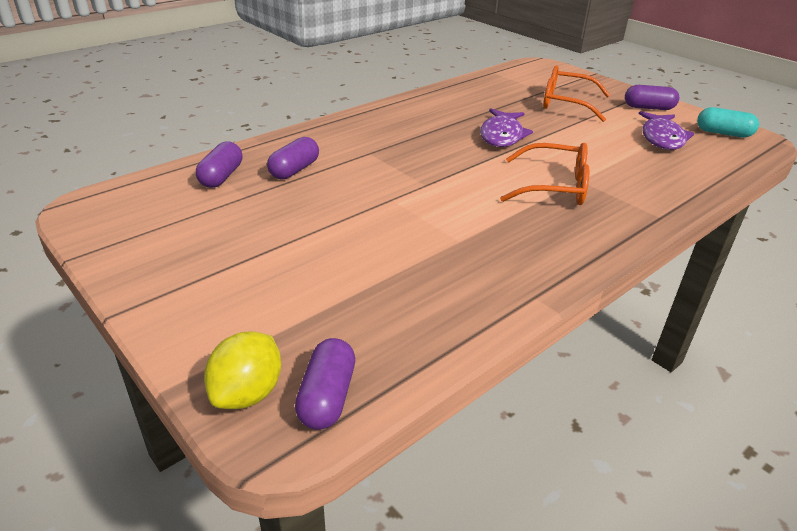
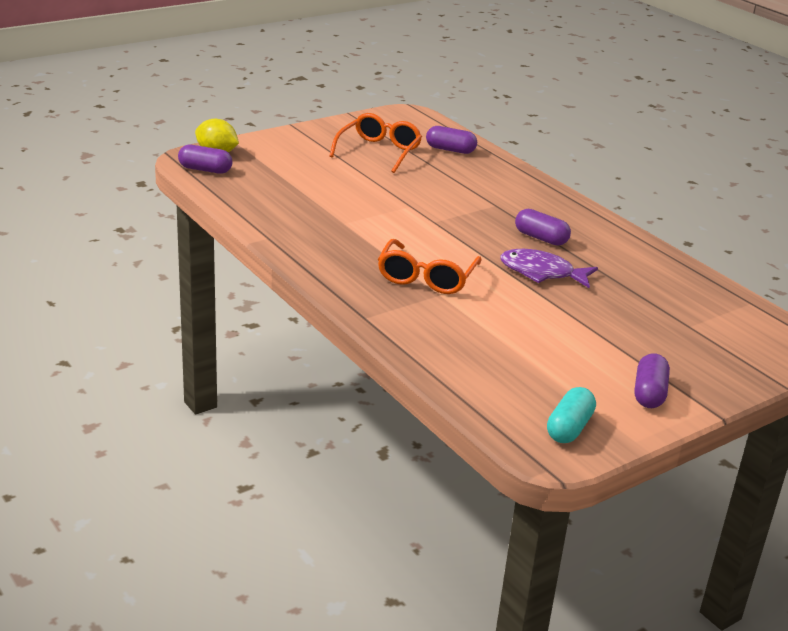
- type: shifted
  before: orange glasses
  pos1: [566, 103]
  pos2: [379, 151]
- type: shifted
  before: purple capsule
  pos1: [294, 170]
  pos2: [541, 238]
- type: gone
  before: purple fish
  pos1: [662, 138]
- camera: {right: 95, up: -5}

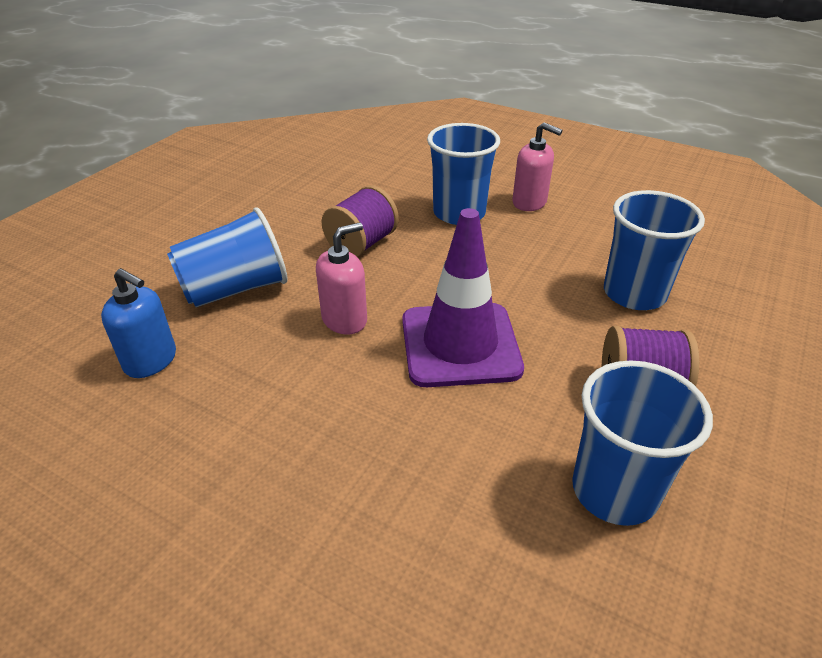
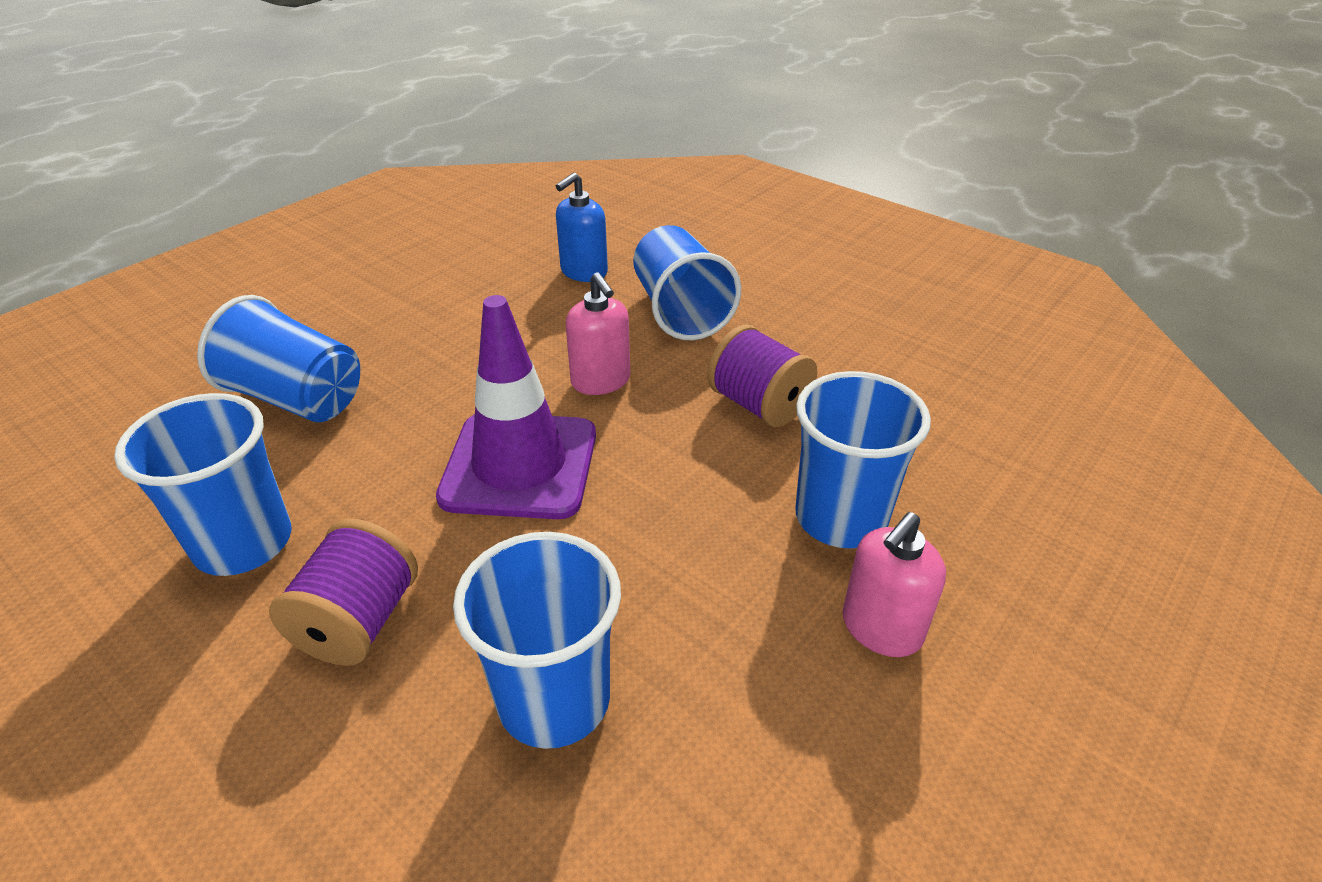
- type: new
  after: blue cup
  pos2: [297, 398]
- camera: {right: 100, up: 0}

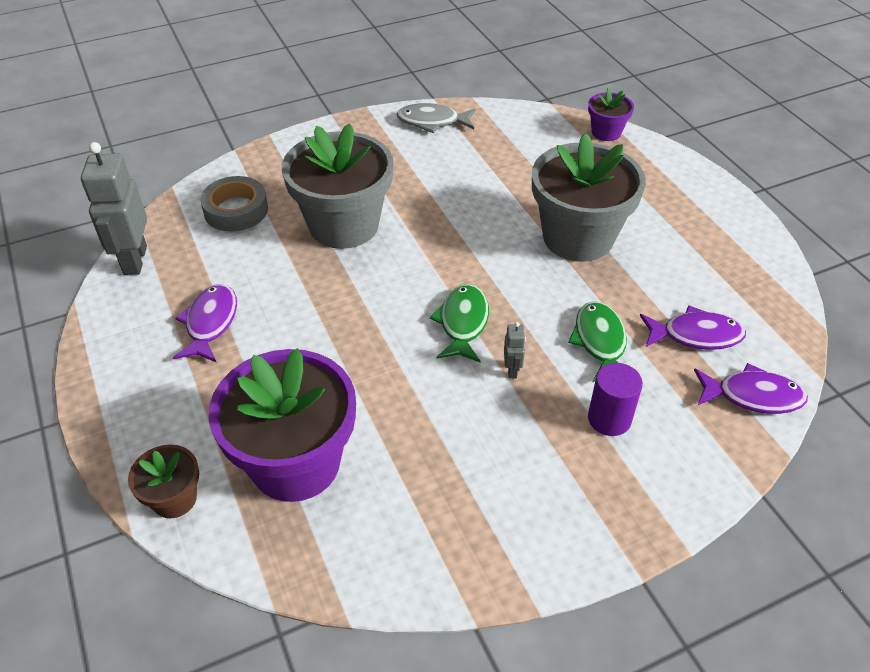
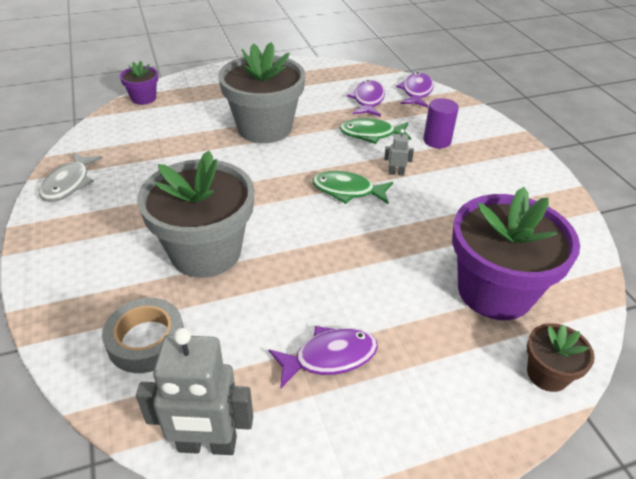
- type: rotated
  before: purple fish
  pos1: [210, 323]
  pos2: [329, 357]
  turn: 150
- camera: {right: -85, up: -5}

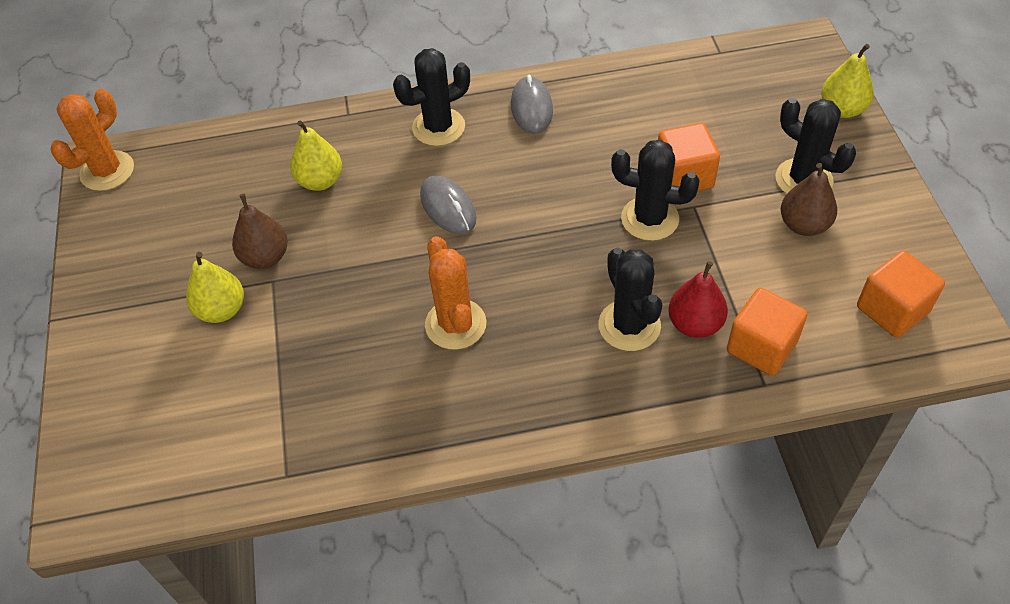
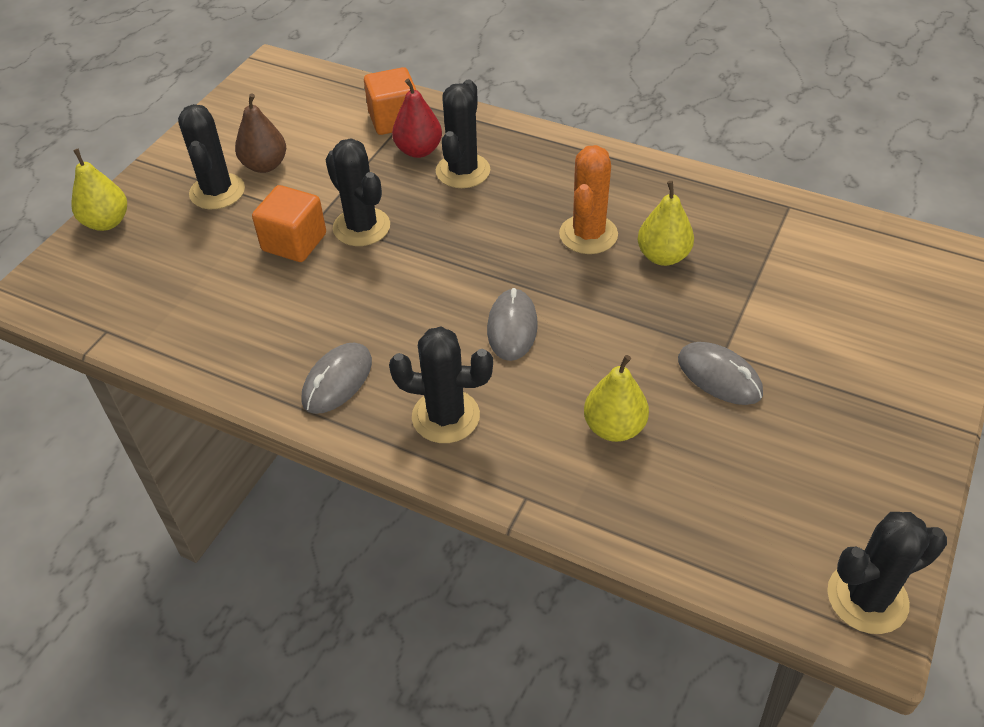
- type: shifted
  before: yellow pear
  pos1: [221, 310]
  pos2: [663, 256]
- type: swapped
  before: brown pear
  after: grey mouse
  pos1: [265, 257]
  pos2: [719, 376]
- type: repainted
  before: orange cactus
  after: black cactus
  pos1: [107, 171]
  pos2: [867, 598]
- type: gone
  before: orange cube
  pos1: [892, 310]
- camera: {right: -145, up: -5}

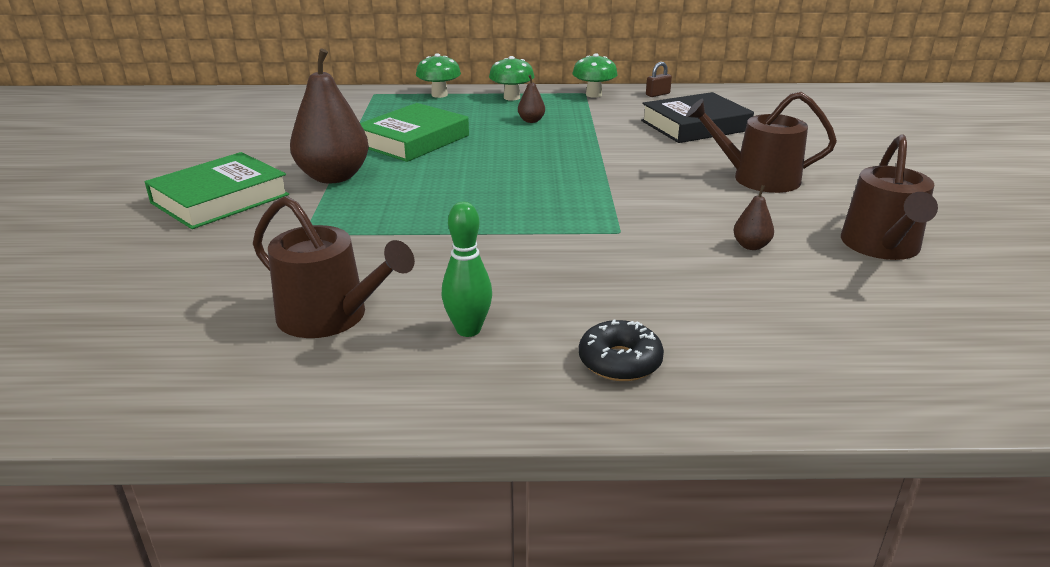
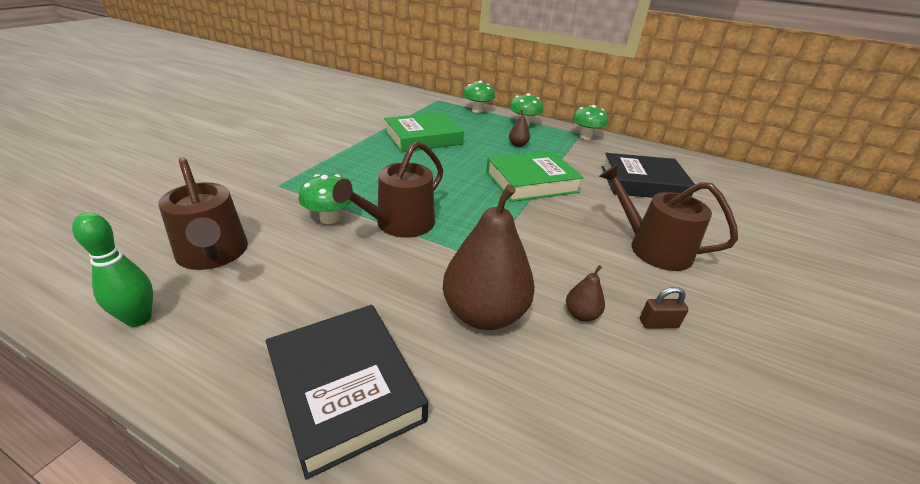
- type: shifted
  before: green bowling pin
  pos1: [468, 330]
  pos2: [139, 319]
- type: swapped
  before: black donut
  after: black book
  pos1: [620, 361]
  pos2: [345, 389]
- type: new
  after: green mushroom
  pos2: [329, 218]
- type: shifted
  before: brown watering can
  pos1: [882, 247]
  pos2: [399, 224]
- type: shifted
  before: brown pear
  pos1: [333, 177]
  pos2: [484, 314]
- type: shifted
  before: green book
  pos1: [220, 199]
  pos2: [531, 182]
- type: shifted
  before: brown padlock
  pos1: [657, 94]
  pos2: [658, 323]
- camera: {right: 25, up: 5}

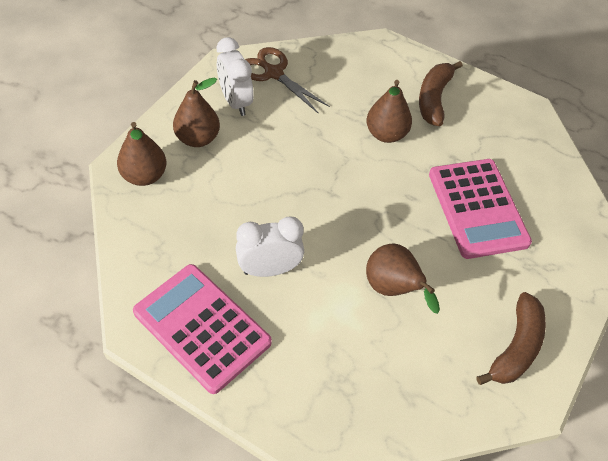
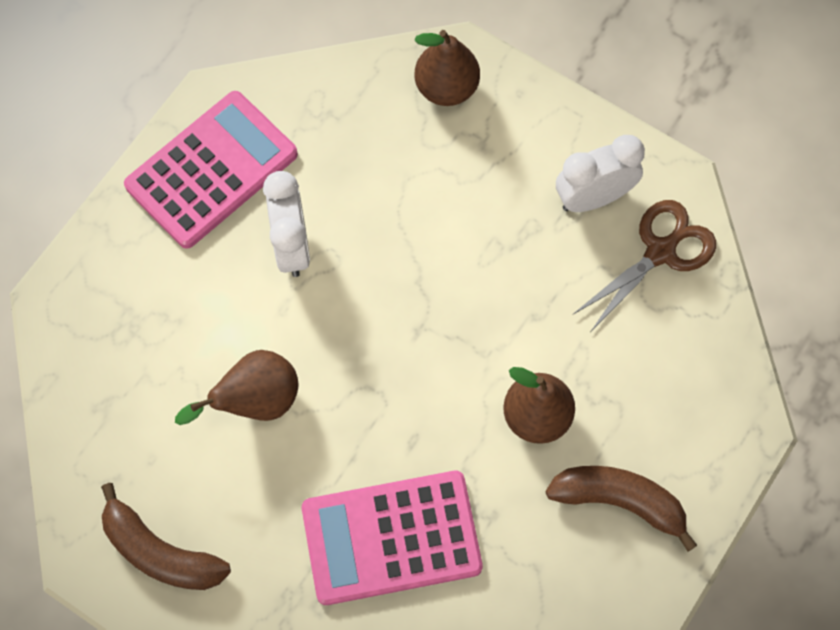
- type: gone
  before: brown pear
  pos1: [198, 138]
- camera: {right: 95, up: 15}

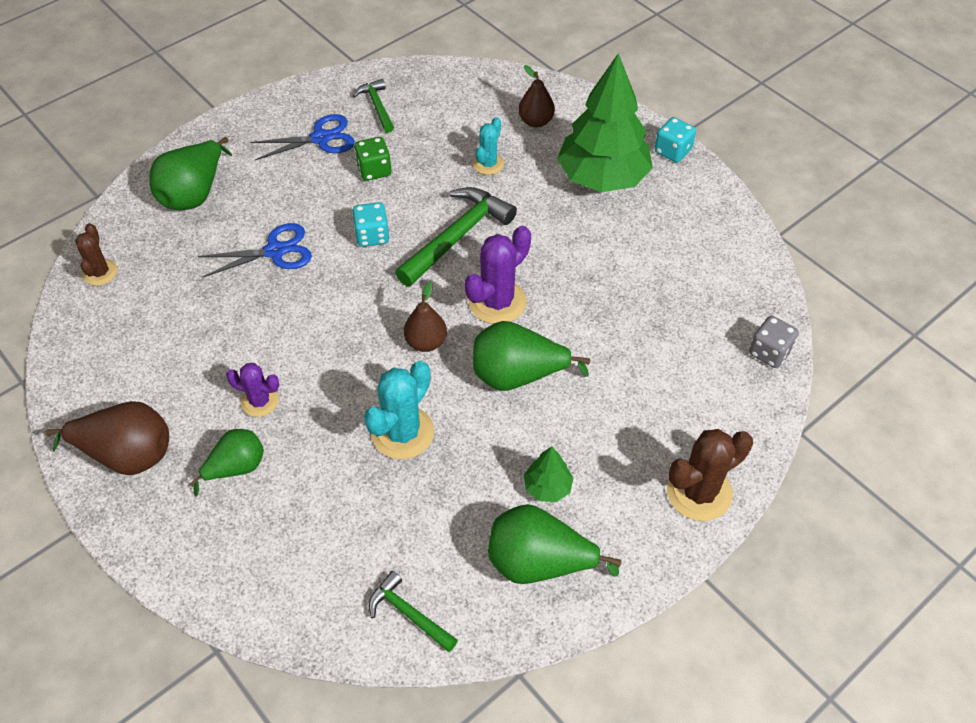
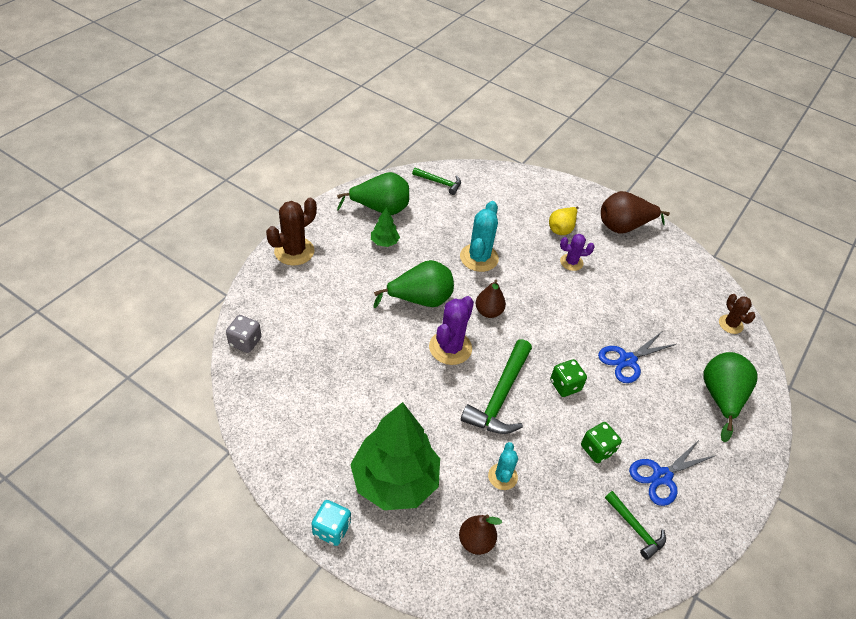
- type: repainted
  before: green pear
  after: yellow pear
  pos1: [236, 468]
  pos2: [562, 229]
- type: repainted
  before: turquoise dice
  after: green dice
  pos1: [372, 236]
  pos2: [565, 385]
- camera: {right: 160, up: -5}

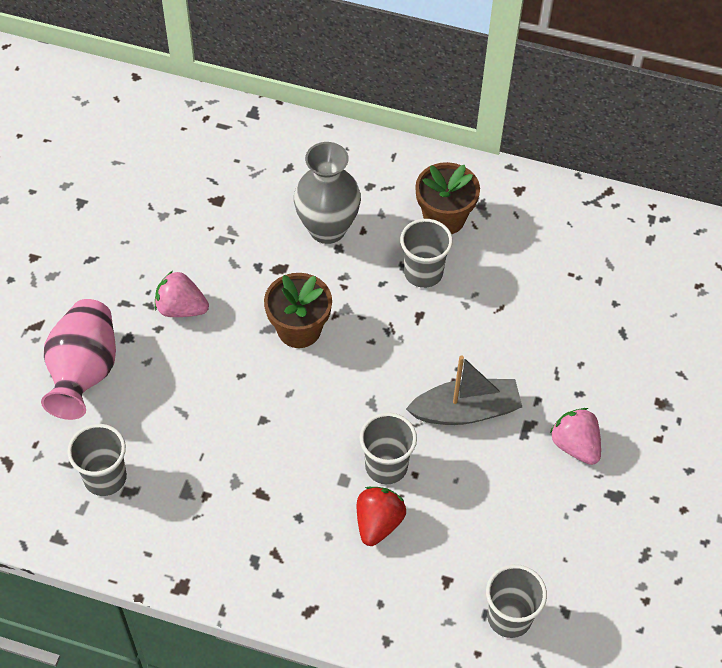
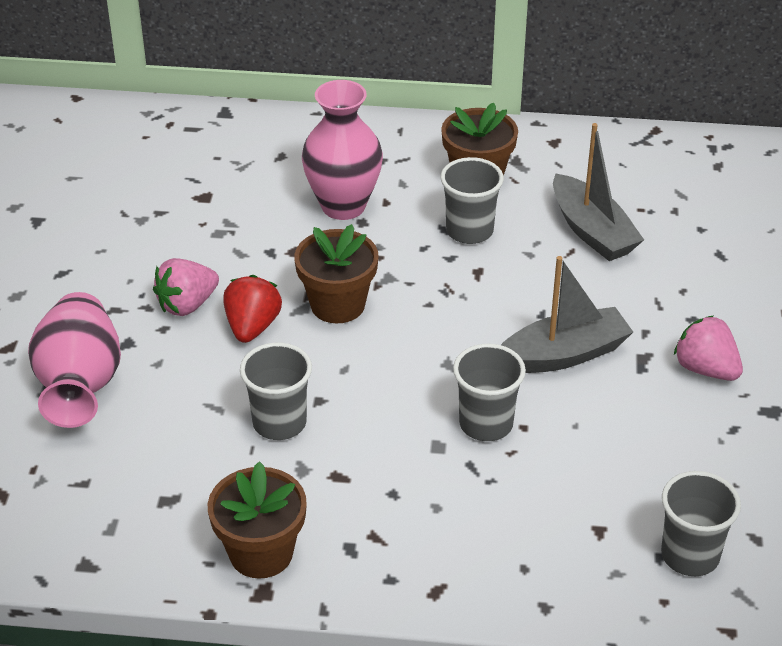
- type: rotated
  before: pink strawberry
  pos1: [181, 308]
  pos2: [187, 305]
  turn: -45
- type: new
  after: brown flower pot
  pos2: [261, 553]
- type: shifted
  before: red strawberry
  pos1: [378, 523]
  pos2: [252, 327]
- type: shifted
  before: grey cup
  pos1: [105, 477]
  pos2: [279, 423]
- type: repainted
  before: grey vase
  after: pink vase
  pos1: [327, 229]
  pos2: [343, 206]
- type: new
  after: grey boat
  pos2: [592, 231]
- camera: {right: -10, up: -15}

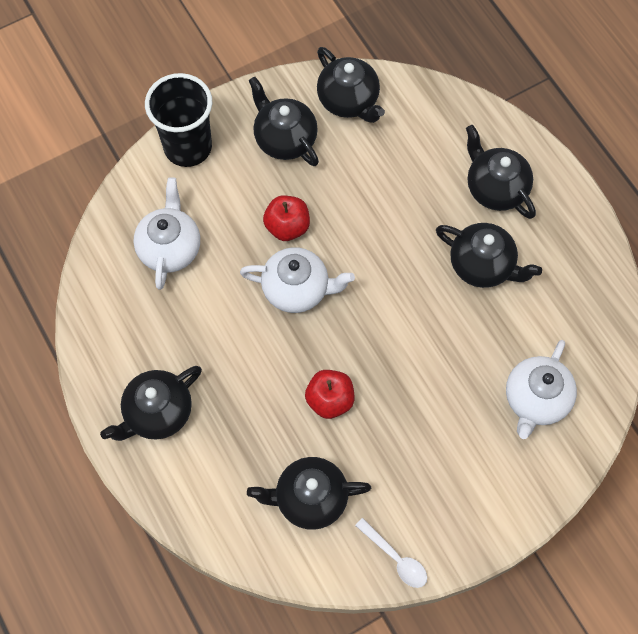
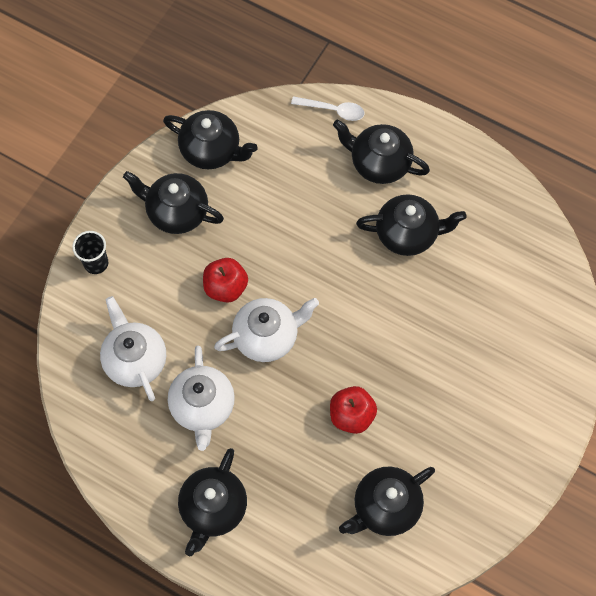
- type: scaled
  before: black cup
  pos1: [188, 147]
  pos2: [96, 263]
  scale: 0.52
- type: shifted
  before: white teapot
  pos1: [536, 399]
  pos2: [202, 407]
- type: shifted
  before: white spoon
  pos1: [396, 558]
  pos2: [333, 110]
- camera: {right: -30, up: 0}

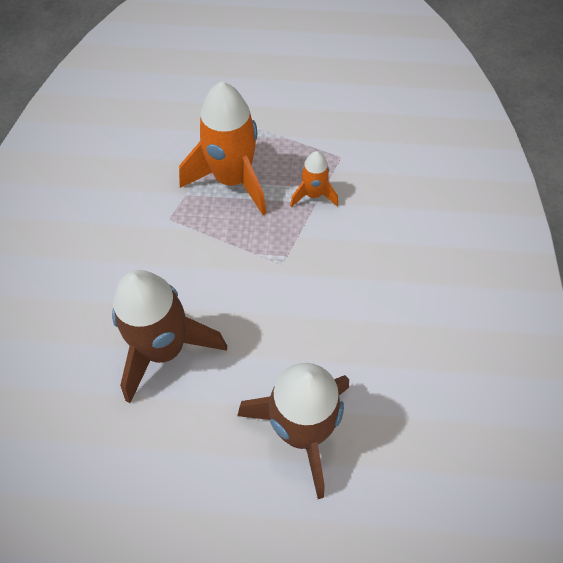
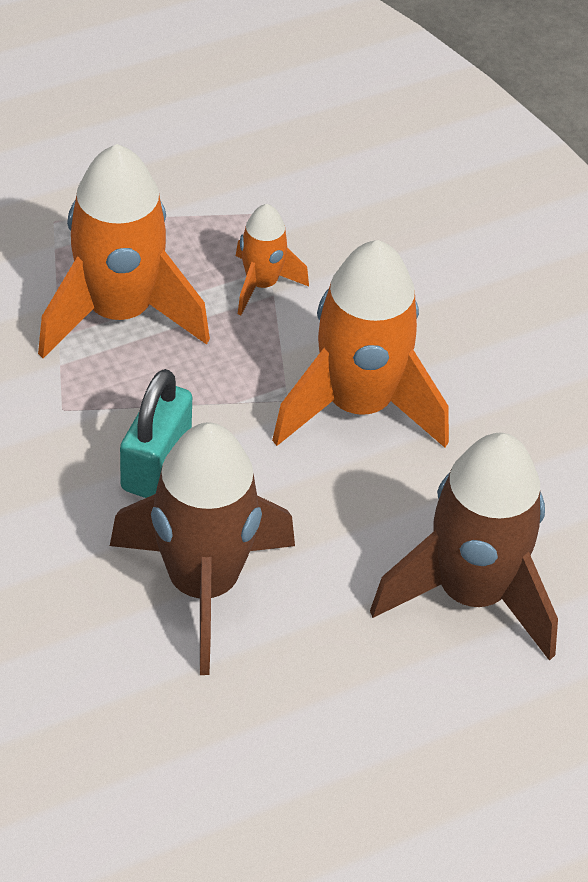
- type: new
  after: turquoise padlock
  pos2: [156, 463]
- type: new
  after: orange rocket
  pos2: [358, 405]
- camera: {right: -35, up: -10}

